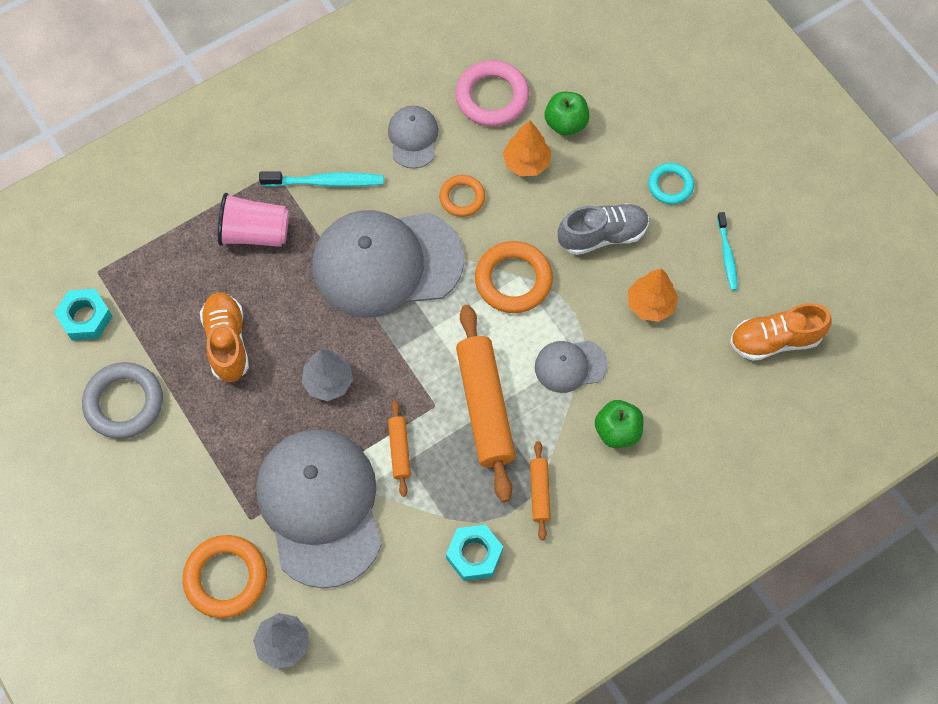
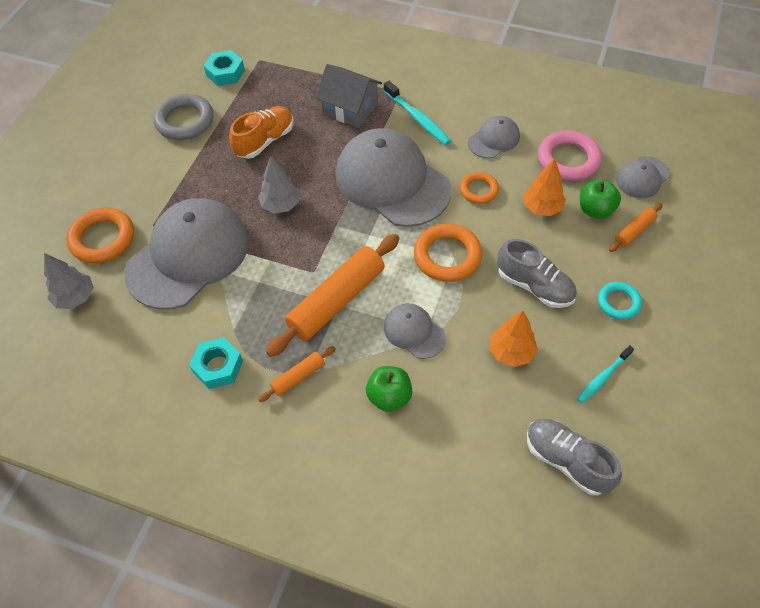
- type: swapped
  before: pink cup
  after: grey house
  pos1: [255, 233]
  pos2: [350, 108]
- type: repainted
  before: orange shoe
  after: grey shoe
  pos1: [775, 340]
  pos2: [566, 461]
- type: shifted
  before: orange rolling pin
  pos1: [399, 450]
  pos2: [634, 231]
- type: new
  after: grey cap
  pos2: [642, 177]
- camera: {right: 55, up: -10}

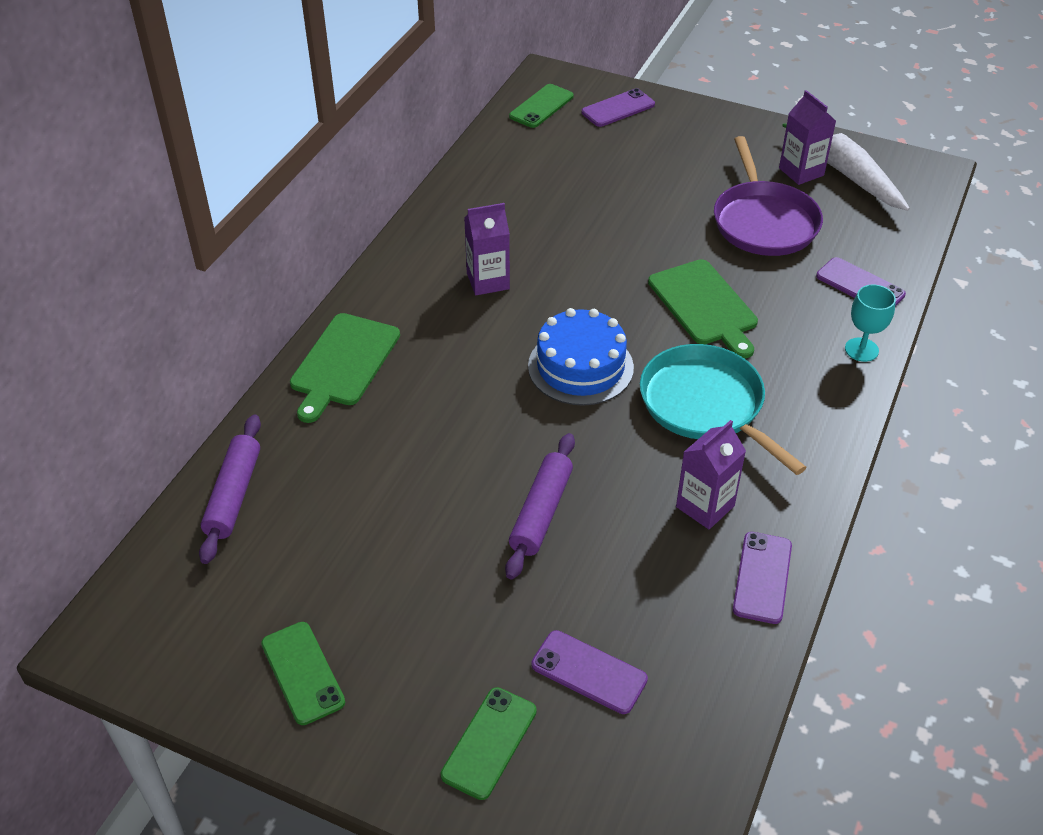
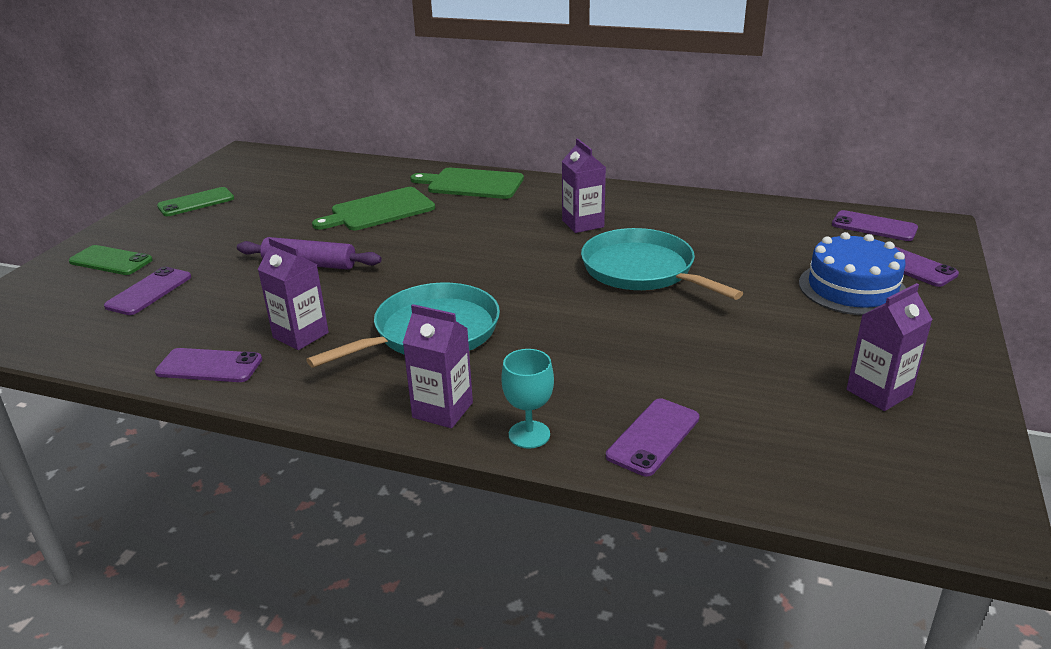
- type: shifted
  before: green cutting board
  pos1: [704, 306]
  pos2: [379, 210]
- type: new
  after: purple carton
  pos2: [442, 410]
- type: new
  after: turquoise pan
  pos2: [642, 270]
- type: shifted
  before: blue cake
  pos1: [580, 367]
  pos2: [852, 288]
- type: repainted
  before: green phone
  after: purple phone
  pos1: [541, 106]
  pos2: [874, 226]
- type: gone
  before: purple rolling pin
  pos1: [233, 495]
- type: gone
  before: purple pan
  pos1: [763, 221]
- type: gone
  before: white carrot
  pos1: [845, 172]
- camera: {right: 85, up: -15}

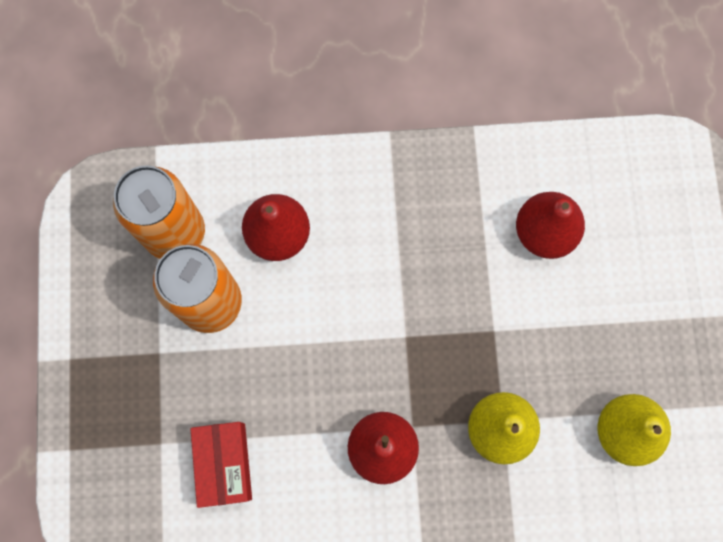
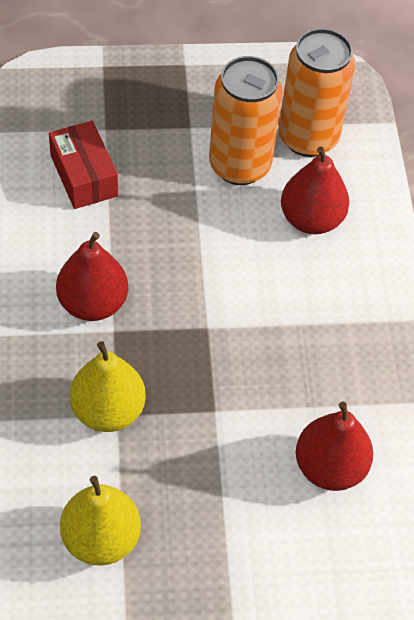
- type: rotated
  before: red box
  pos1: [224, 464]
  pos2: [84, 176]
  turn: 75
- camera: {right: 85, up: -20}

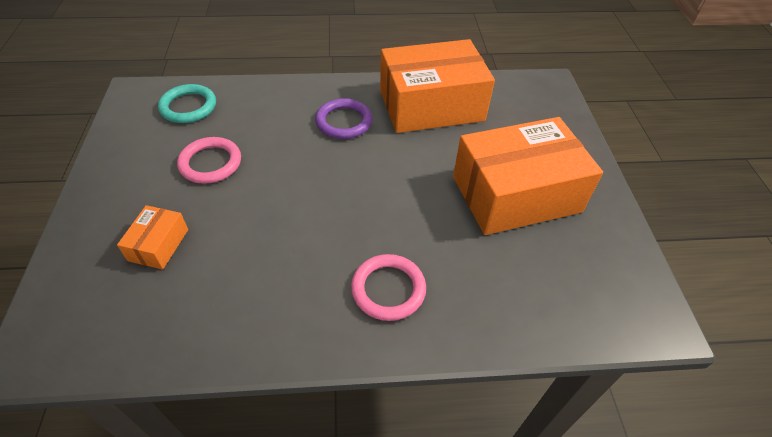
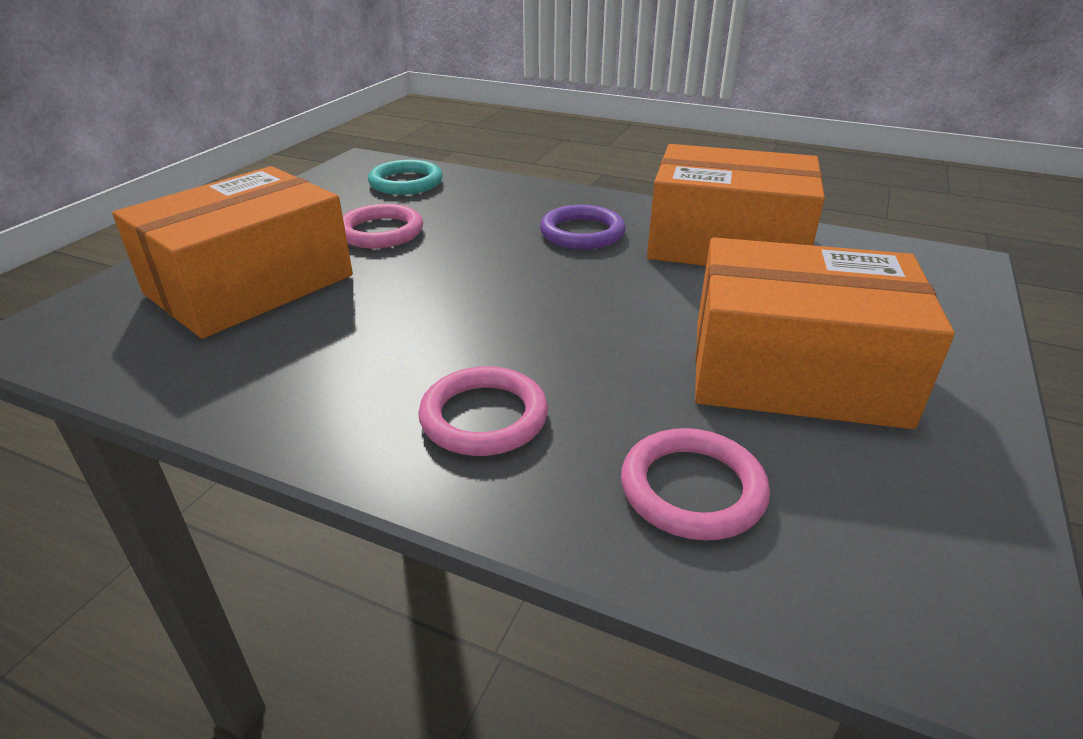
- type: scaled
  before: orange box
  pos1: [158, 245]
  pos2: [250, 284]
  scale: 2.3
- type: new
  after: pink ring
  pos2: [692, 489]
- camera: {right: 30, up: -15}

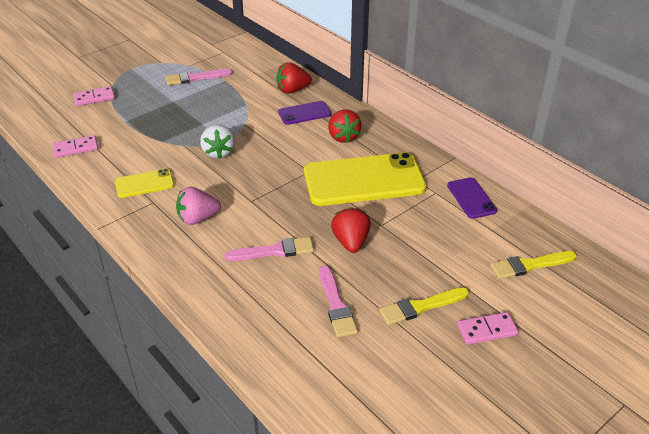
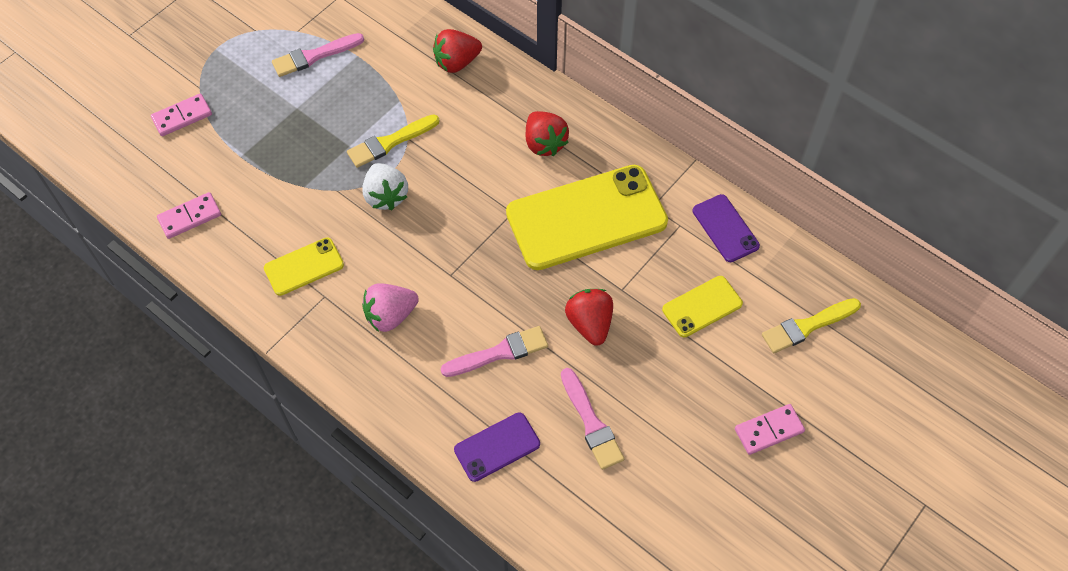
- type: shifted
  before: yellow brush
  pos1: [420, 307]
  pos2: [390, 142]
- type: shifted
  before: purple phone
  pos1: [304, 113]
  pos2: [497, 447]
- type: new
  after: yellow phone
  pos2: [702, 307]
- camera: {right: -10, up: 20}

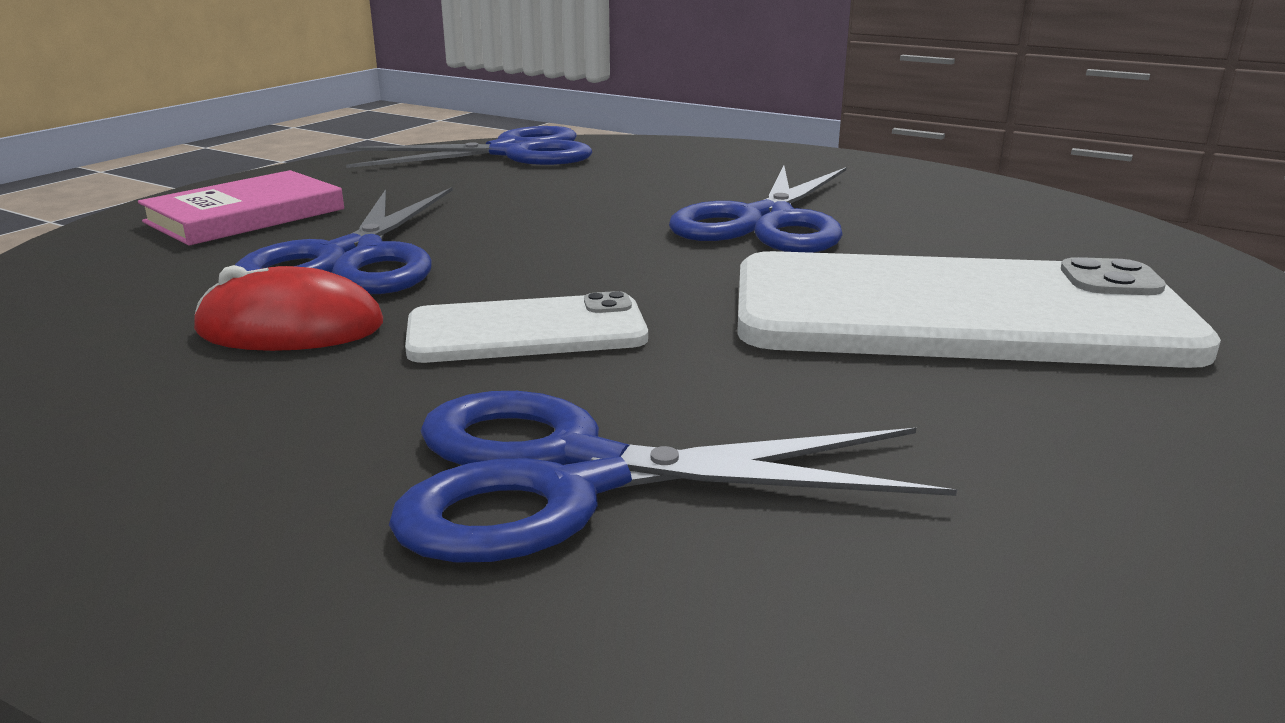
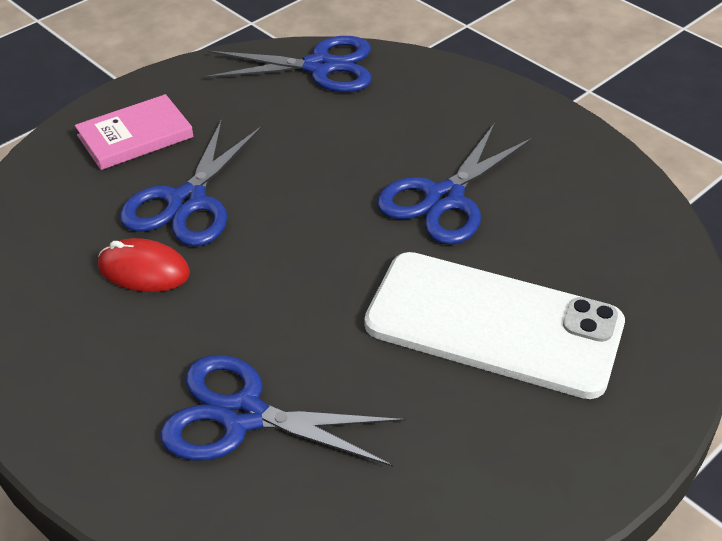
- type: gone
  before: white phone
  pos1: [526, 331]
- camera: {right: 15, up: 20}

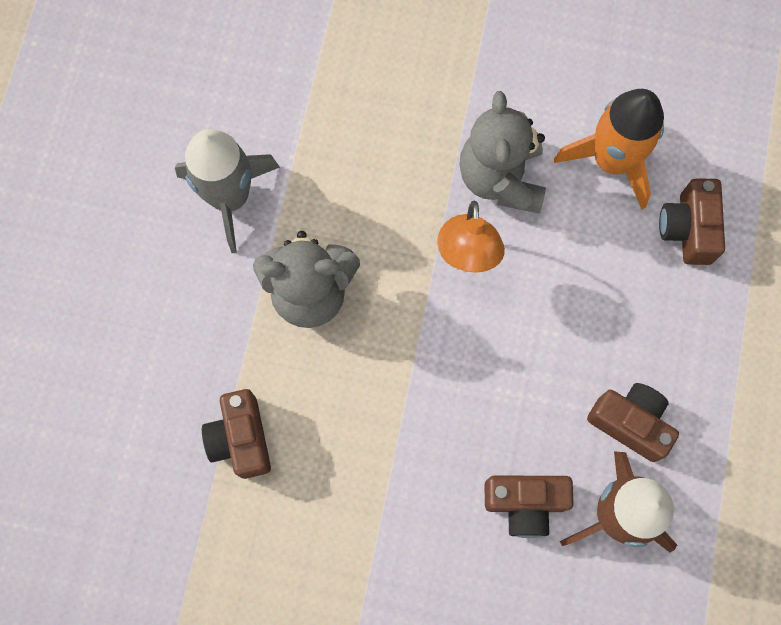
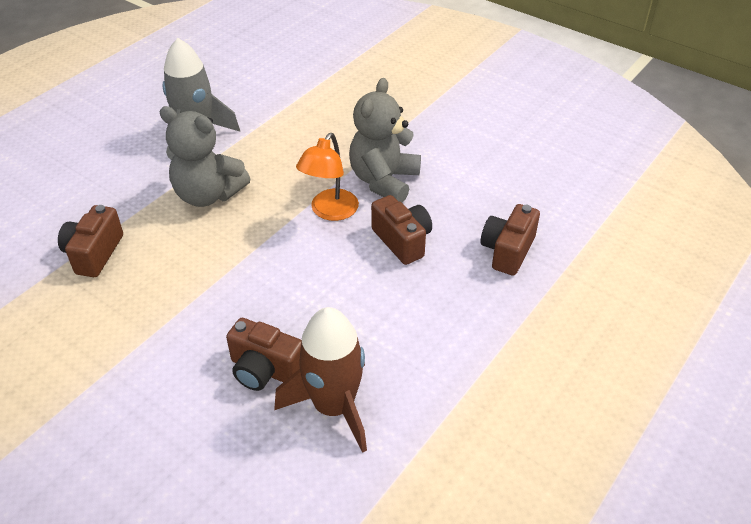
- type: shifted
  before: brown camera
  pos1: [630, 423]
  pos2: [402, 241]
- type: gone
  before: orange rocket
  pos1: [612, 160]
- camera: {right: 25, up: -30}

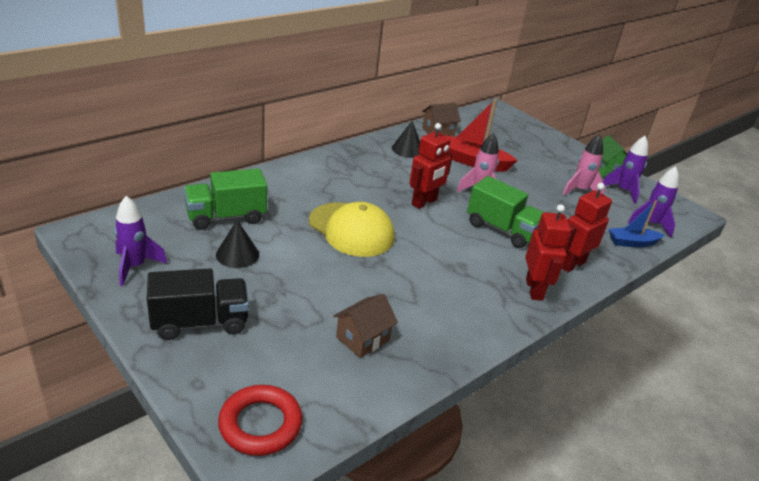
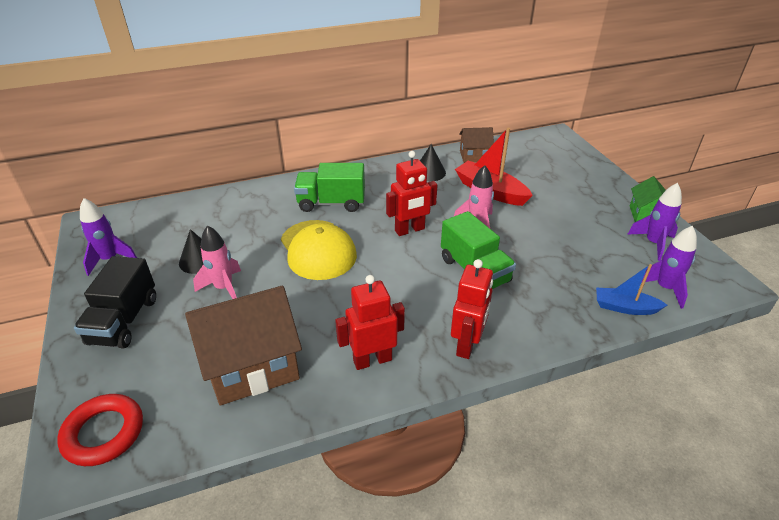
- type: rotated
  before: black truck
  pos1: [200, 322]
  pos2: [124, 321]
  turn: 90
- type: scaled
  before: brown house
  pos1: [362, 339]
  pos2: [252, 365]
  scale: 1.94
- type: shifted
  before: pink rocket
  pos1: [580, 191]
  pos2: [224, 288]
- type: shifted
  before: green truck
  pos1: [226, 217]
  pos2: [331, 203]
- type: shifted
  before: red robot
  pos1: [572, 264]
  pos2: [372, 360]
- camera: {right: 25, up: 5}

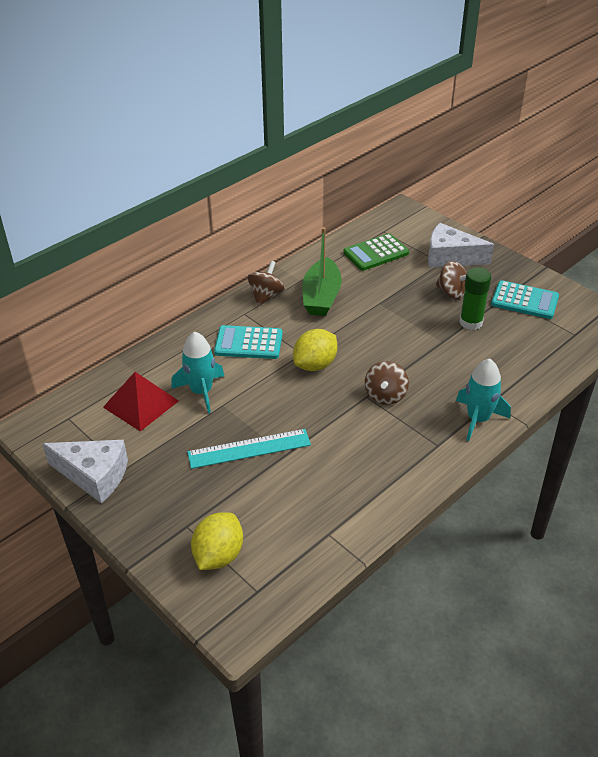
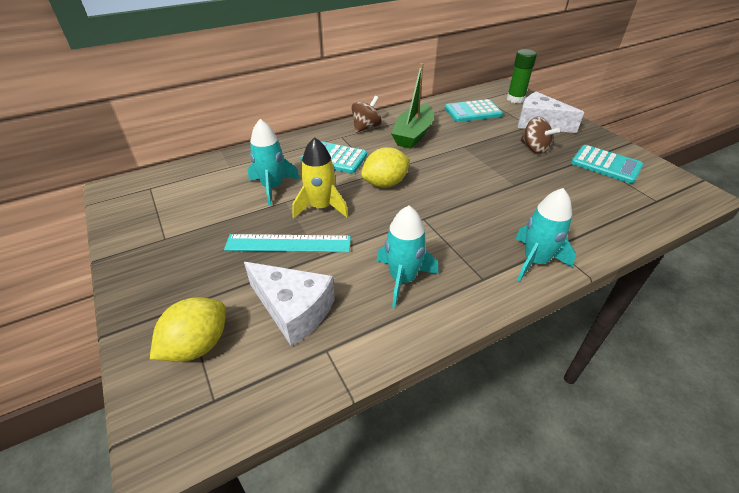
- type: shifted
  before: white cheese
  pos1: [94, 475]
  pos2: [293, 310]
- type: new
  after: yellow rocket
  pos2: [321, 207]
- type: new
  after: turquoise rocket
  pos2: [403, 279]
- type: repainted
  before: green calculator
  after: turquoise calculator
  pos1: [376, 253]
  pos2: [472, 112]
- type: shifted
  before: green glue stick
  pos1: [471, 322]
  pos2: [515, 99]
- type: gone
  before: red pyramid
  pos1: [141, 404]
- type: gone
  before: brown spinning top
  pos1: [385, 395]
- camera: {right: 15, up: 0}

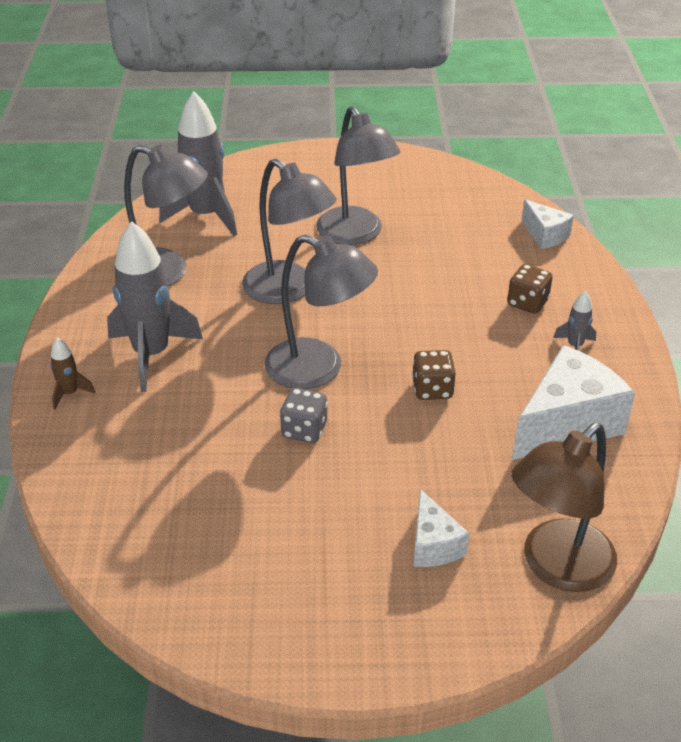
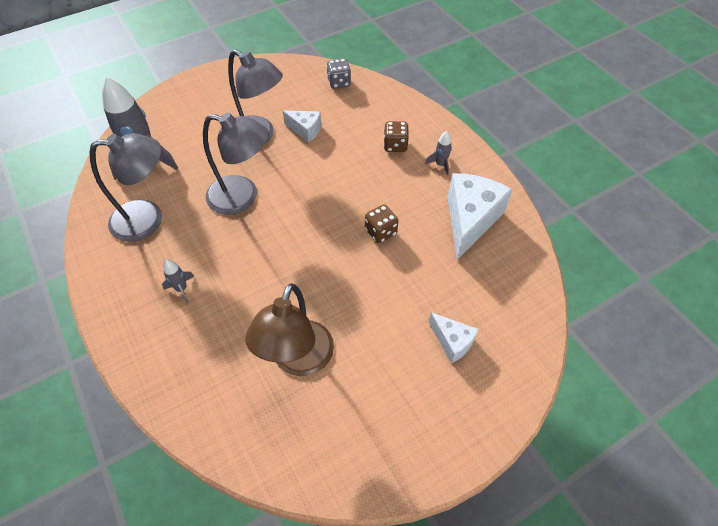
- type: scaled
  before: grey rocket
  pos1: [151, 354]
  pos2: [181, 289]
  scale: 0.44
- type: shifted
  before: brown lamp
  pos1: [556, 567]
  pos2: [298, 360]
- type: shifted
  before: white cheese
  pos1: [545, 235]
  pos2: [305, 130]
- type: shifted
  before: grey dice
  pos1: [304, 430]
  pos2: [339, 82]
- type: gone
  before: brown rocket
  pos1: [70, 393]
- type: gone
  before: grey lamp
  pos1: [319, 369]
- camera: {right: -30, up: 15}

